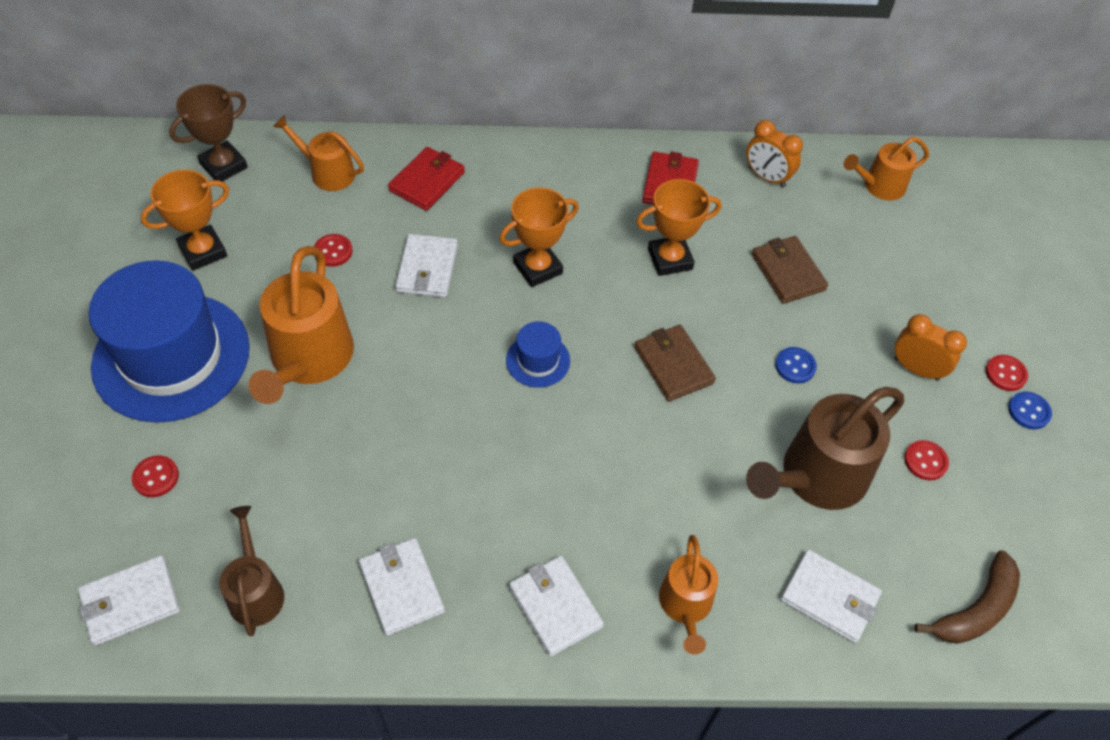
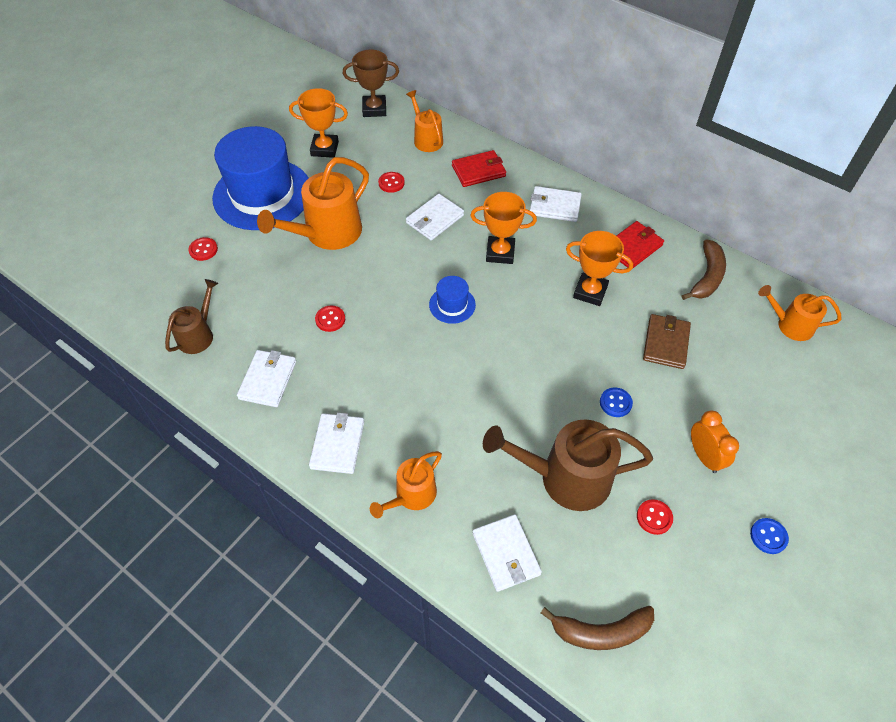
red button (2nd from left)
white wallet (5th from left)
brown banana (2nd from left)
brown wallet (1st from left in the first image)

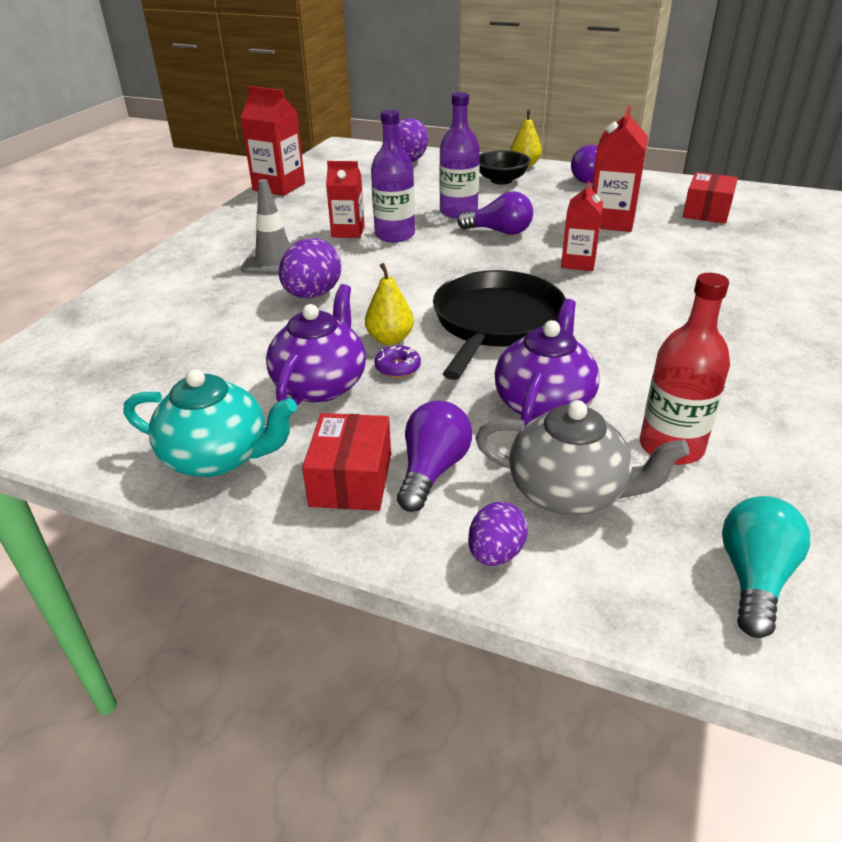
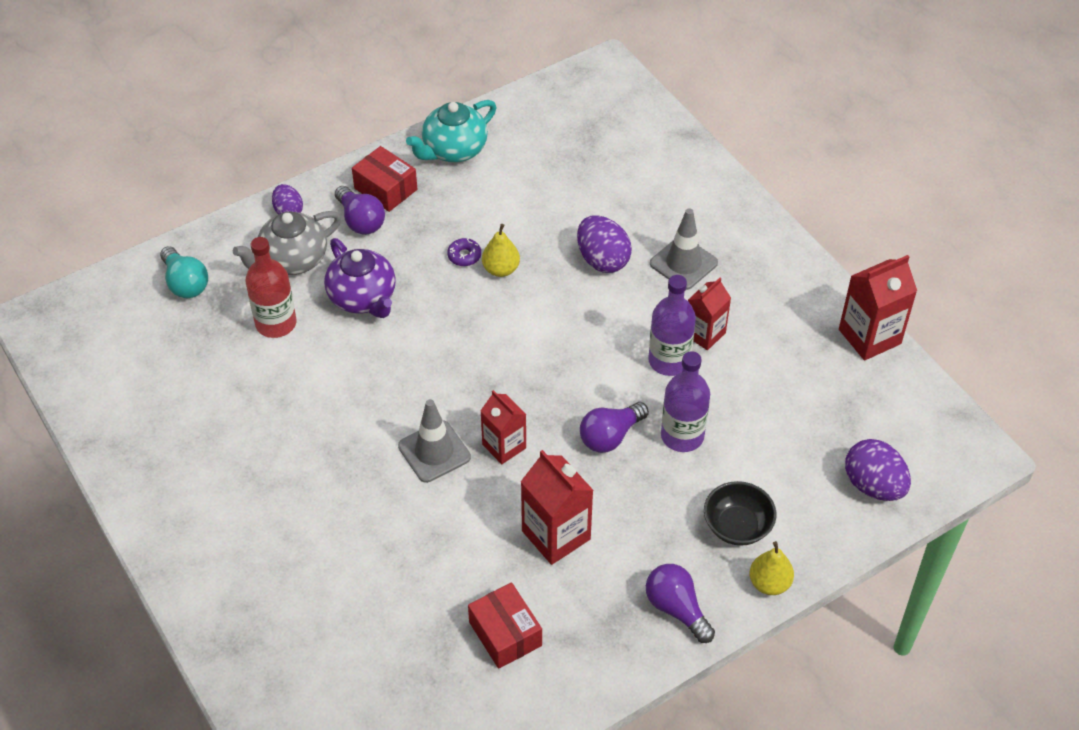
grey traffic cone (1st from left)
purple teapot (1st from left in the first image)
black pan

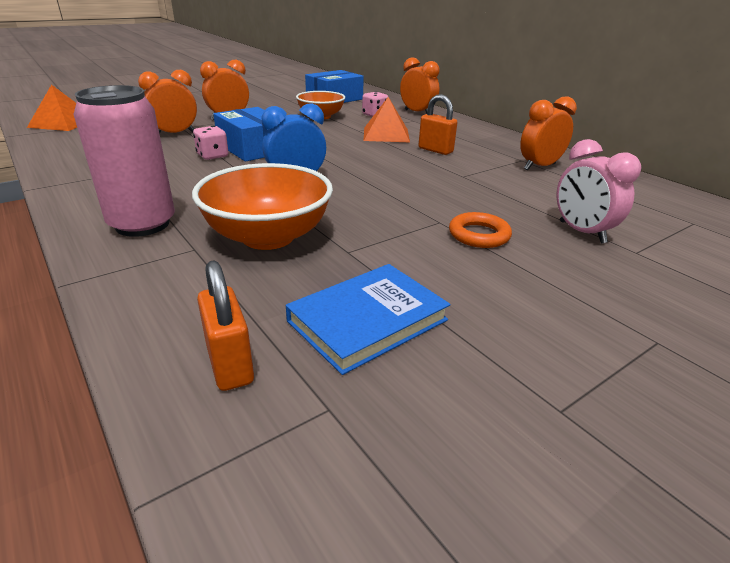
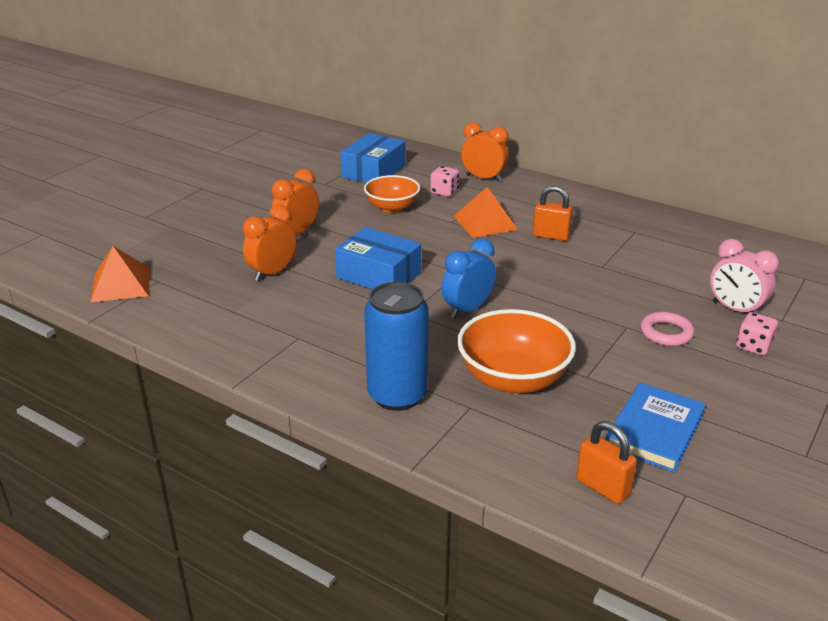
blue can
pink ring
pink dice (2nd from left)
orange clock (4th from left in the first image)

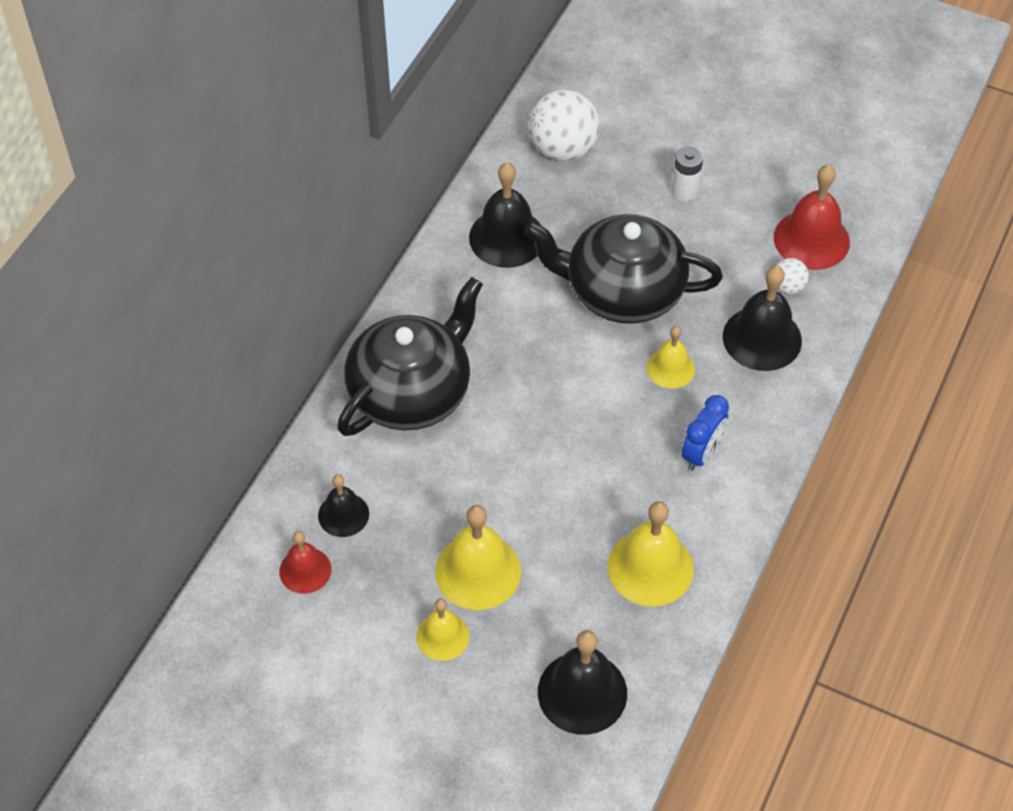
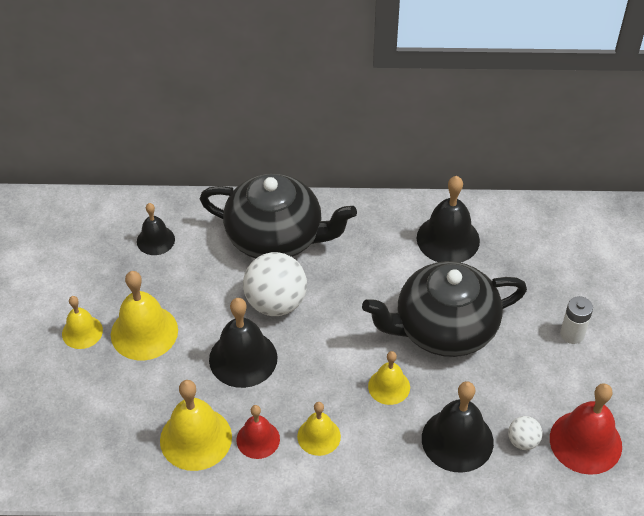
black bell (2nd from left)
red bell (1st from left)
white ball (1st from left)
yellow bell (4th from left)
black teapot (2nd from left)

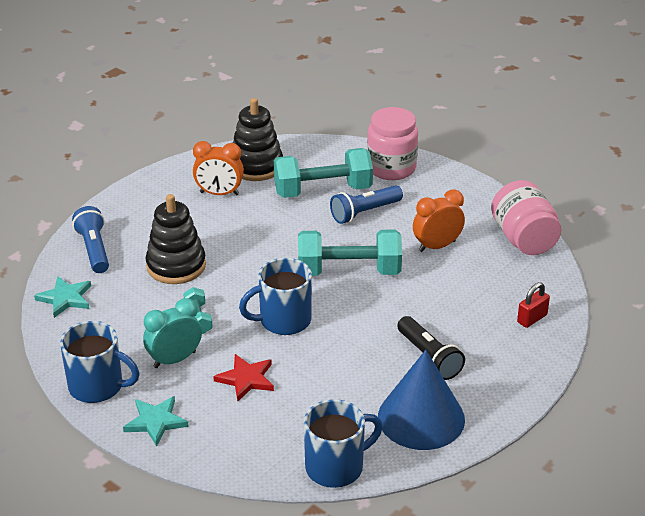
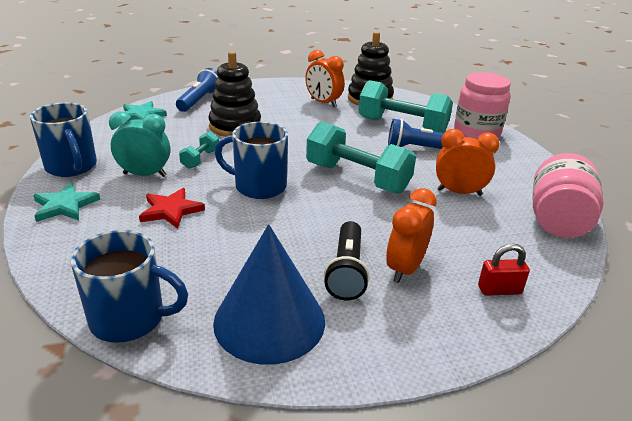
orange clock (2nd from left)

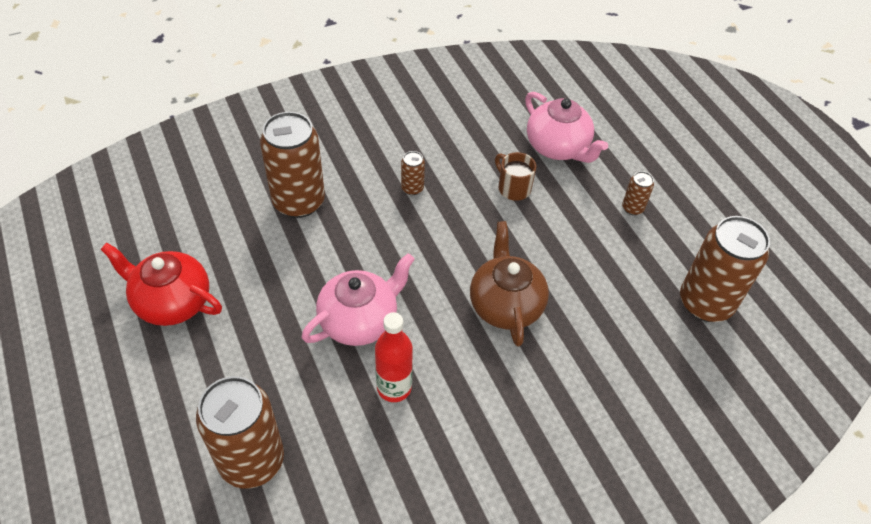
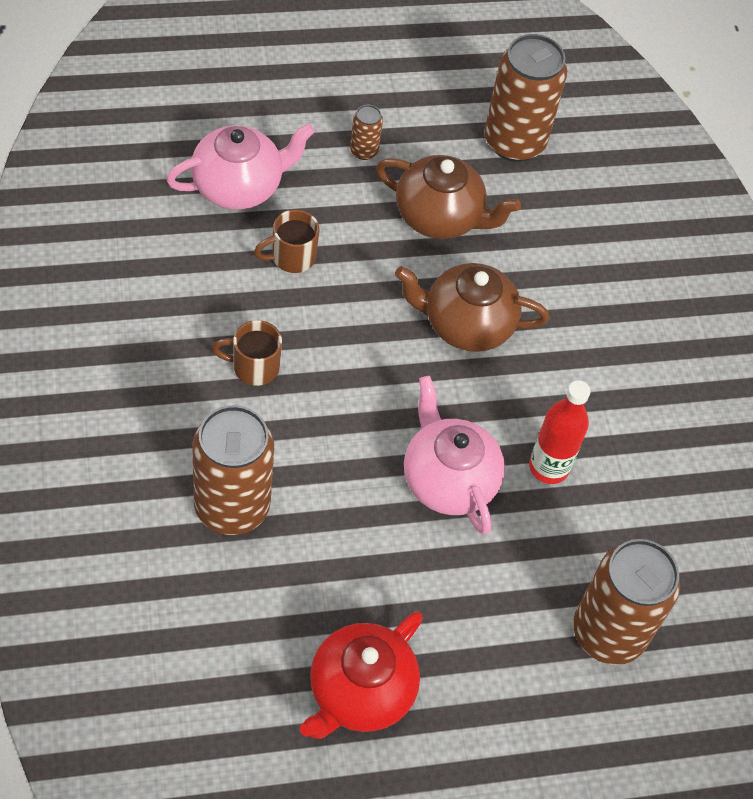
brown mug (1st from left)
brown teapot (1st from left)

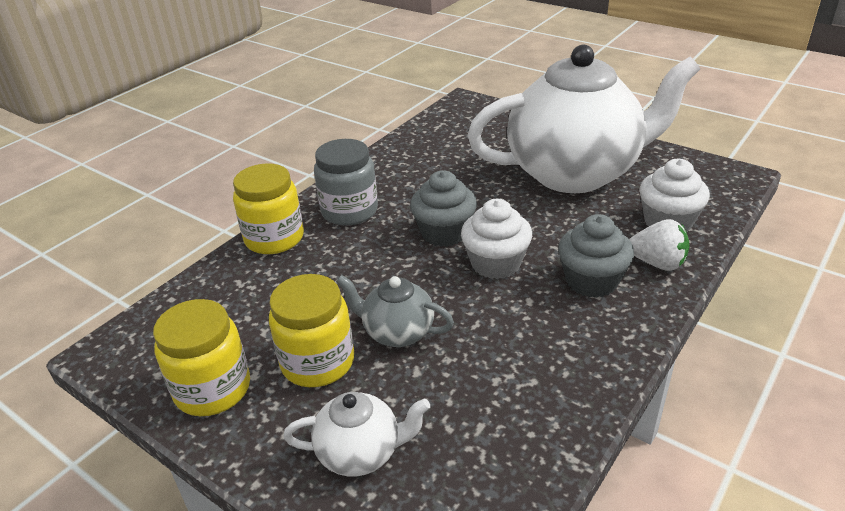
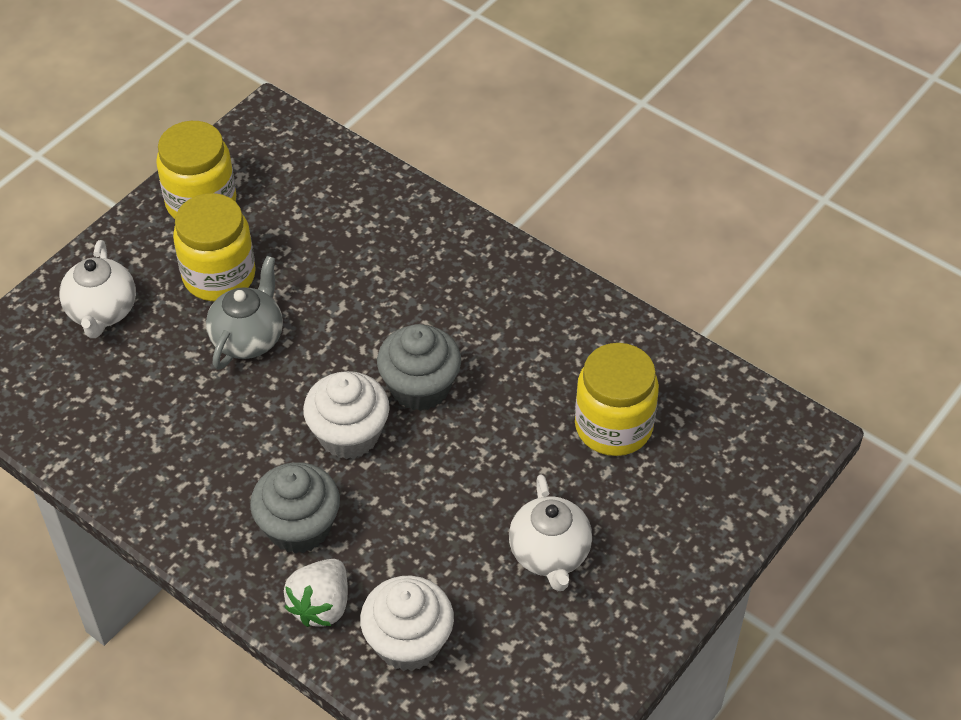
white teapot (2nd from left)
yellow jar (3rd from left)
grey jar

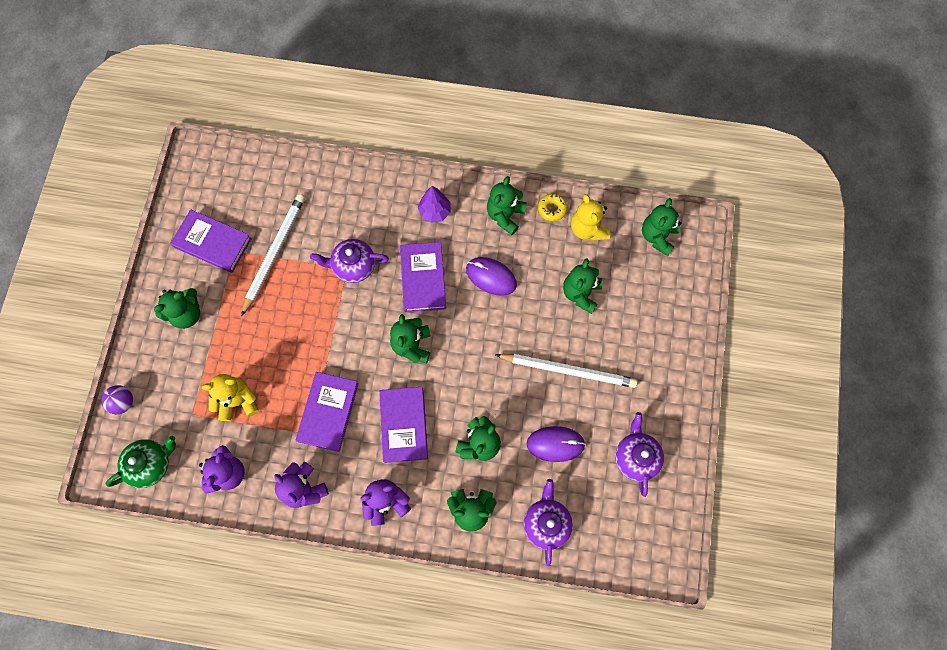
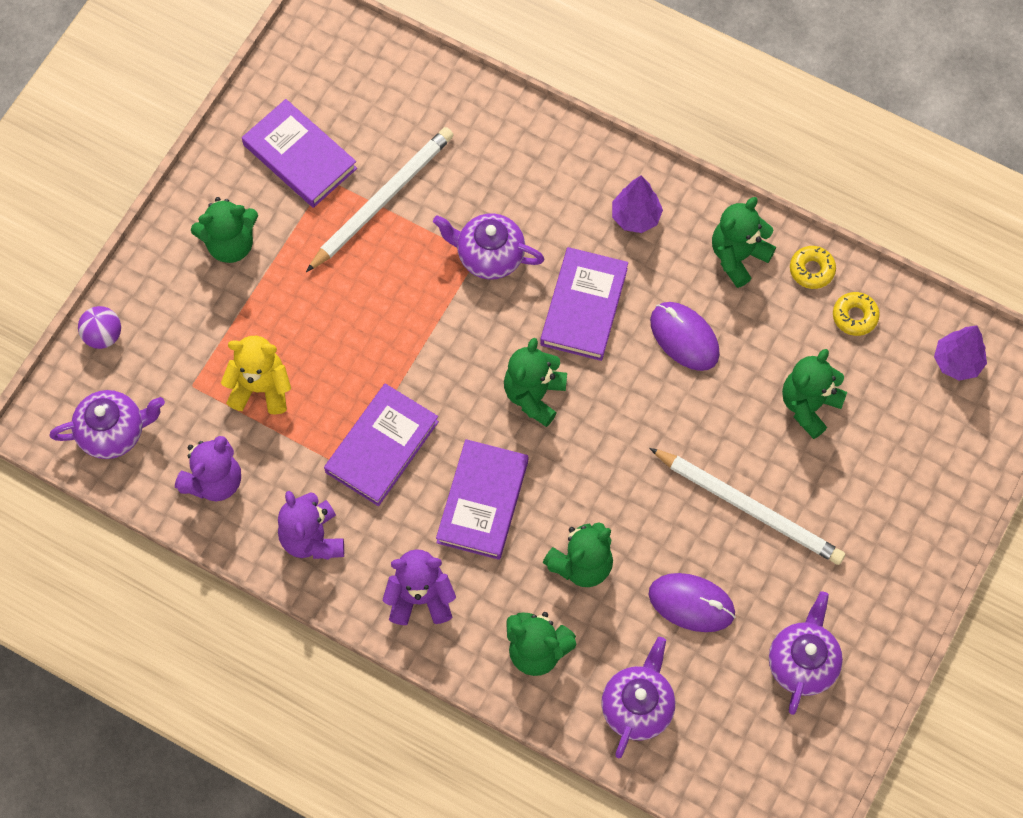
purple teapot (1st from left)
yellow donut (2nd from left)
purple tree (2nd from left)

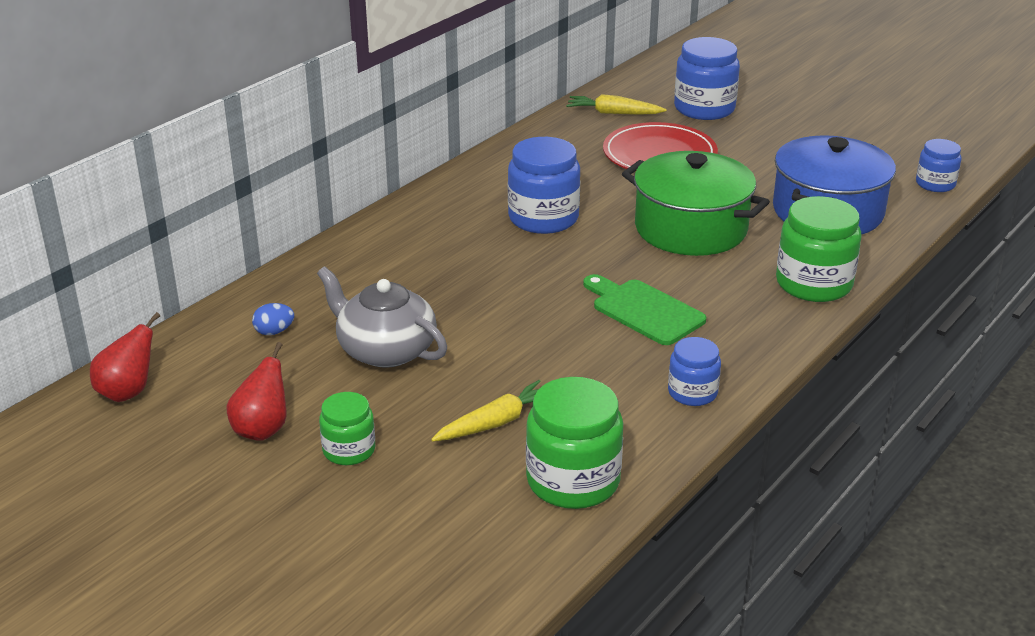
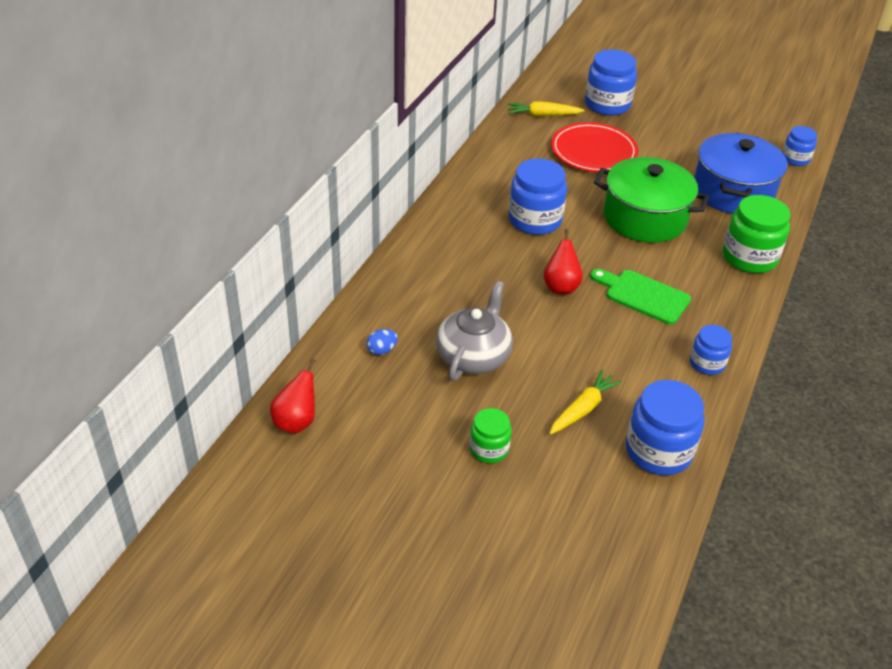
grey teapot
red pear (2nd from left)
blue jar (3rd from left)

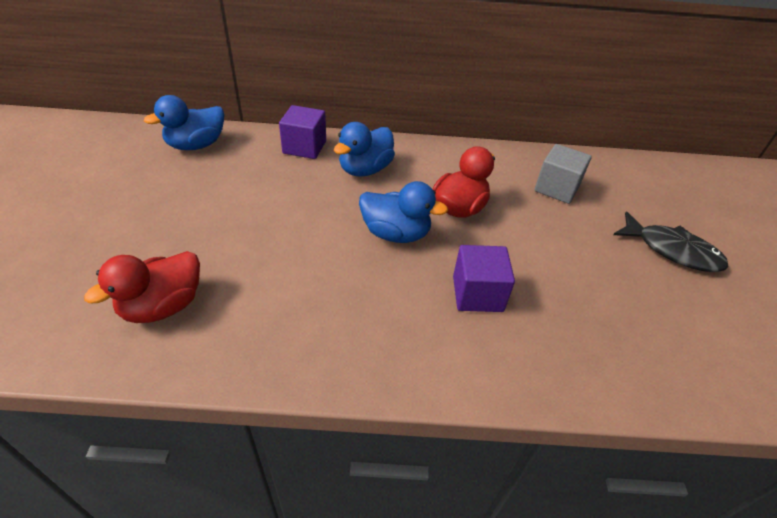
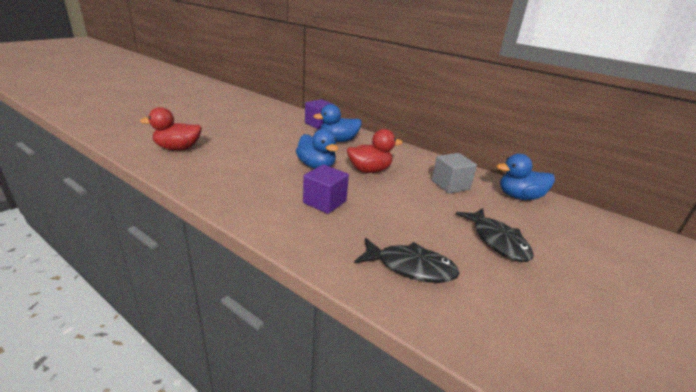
black fish (1st from left)
blue duck (3rd from left)

